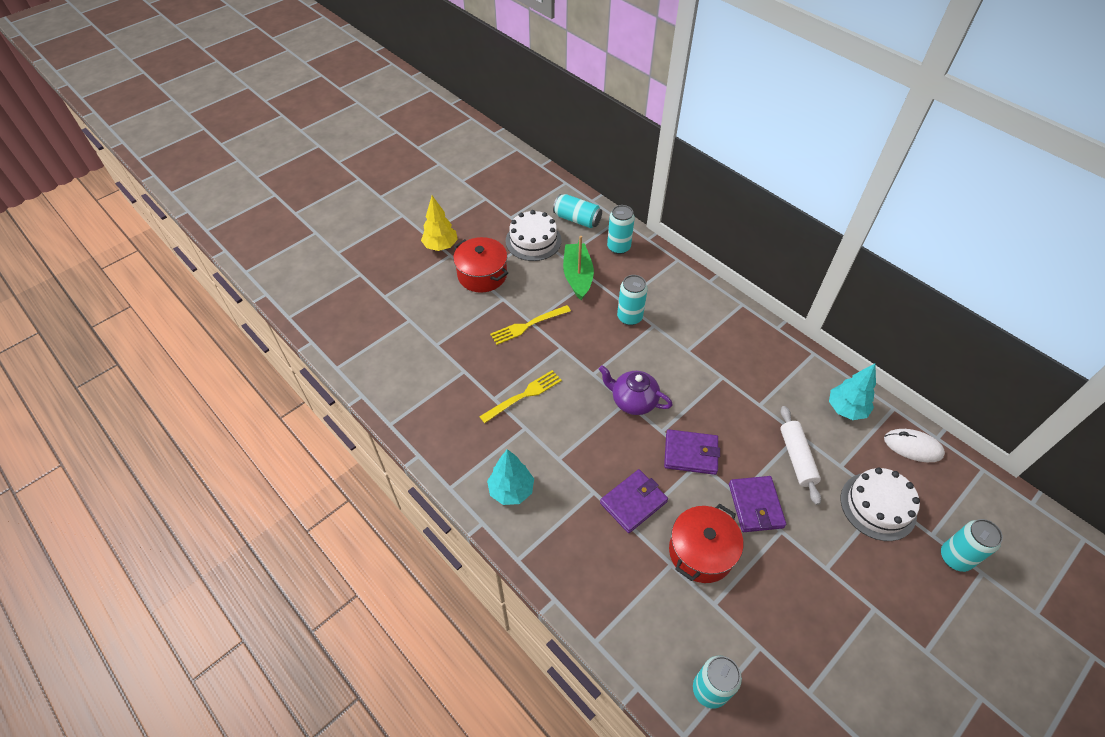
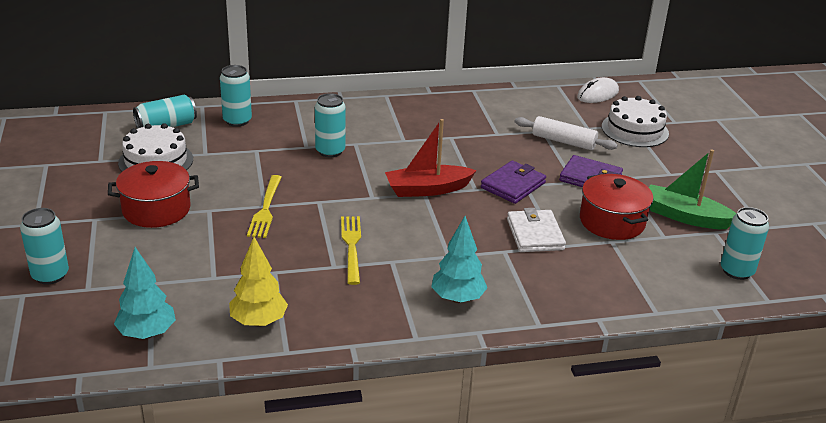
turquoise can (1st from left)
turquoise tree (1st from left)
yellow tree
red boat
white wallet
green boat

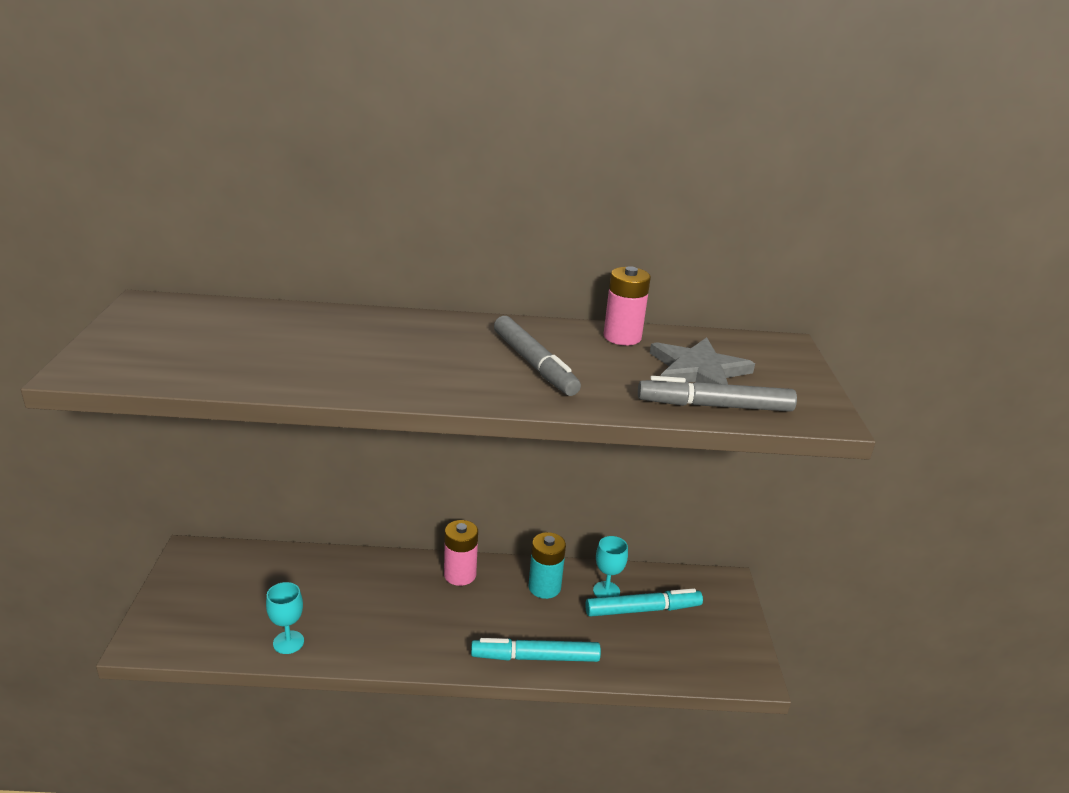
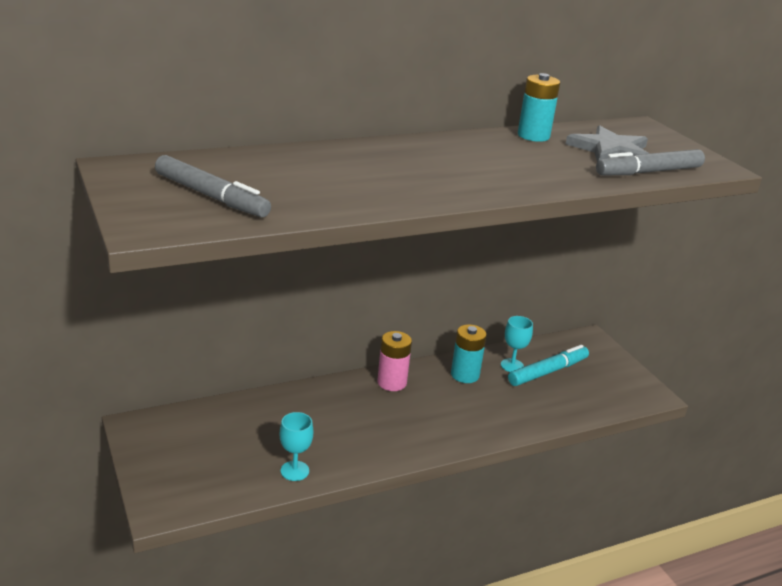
grey marker (1st from left)
turquoise battery (2nd from left)
turquoise marker (1st from left in the first image)

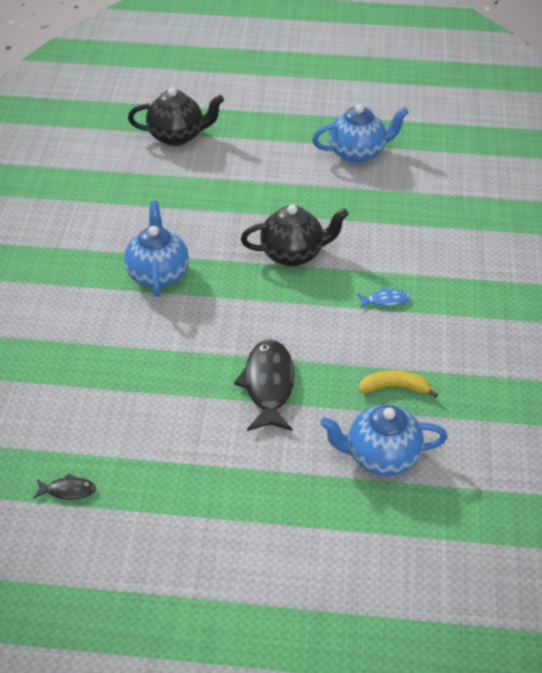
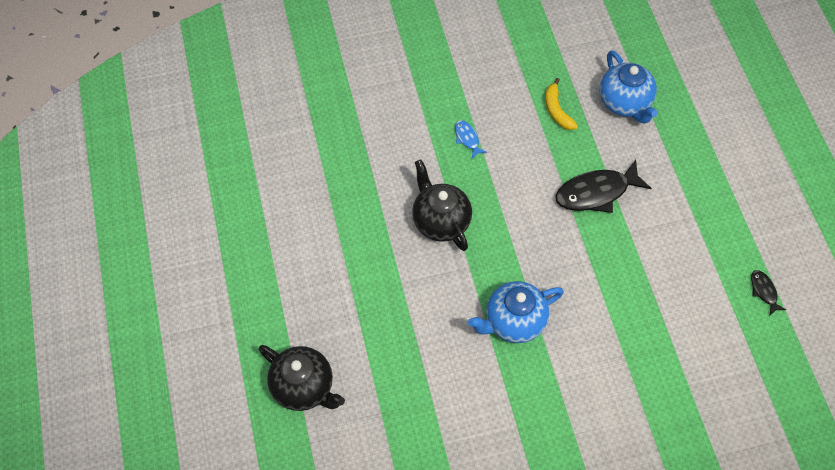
black teapot (1st from left)
blue teapot (2nd from left in the first image)

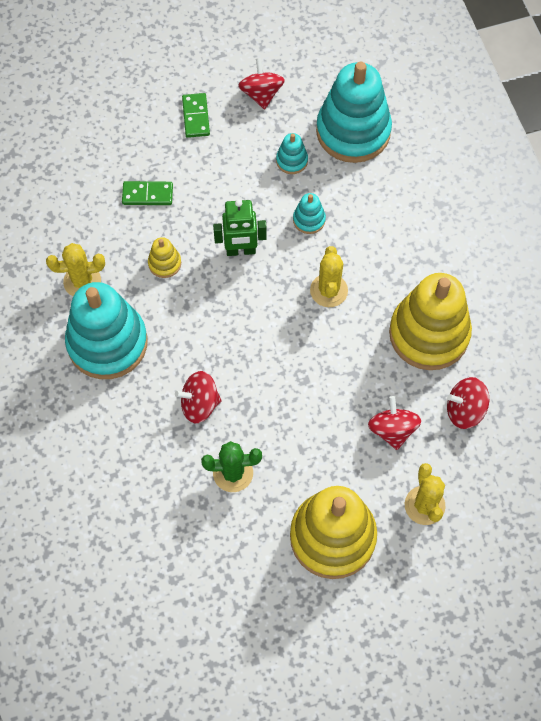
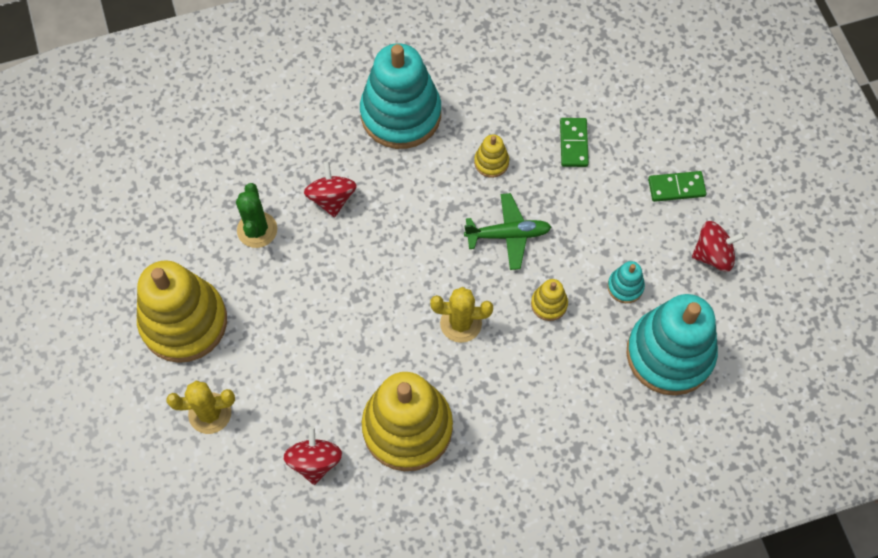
green plane
yellow stacking toy (4th from left)
yellow cactus (1st from left in the first image)
red spinning top (3rd from left in the first image)

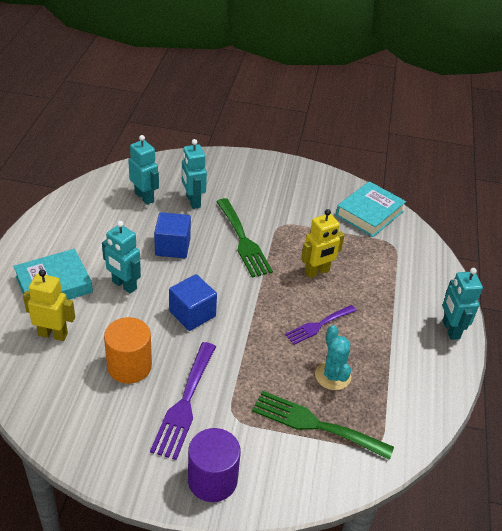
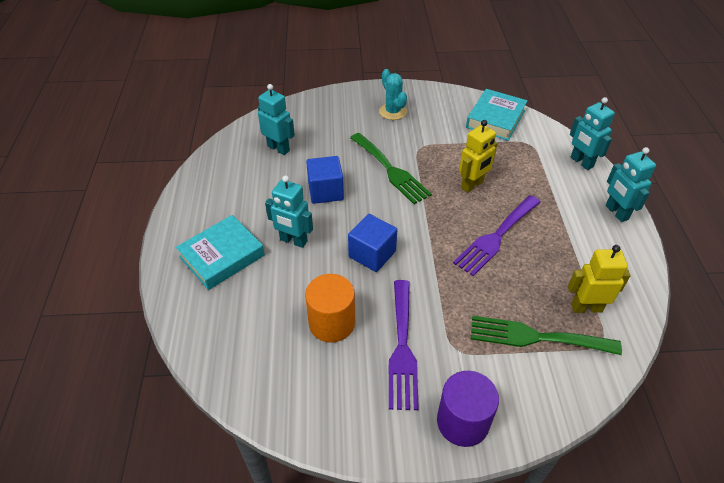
turquoise cactus
purple fork (2nd from left)
yellow robot (2nd from left)
turquoise robot (3rd from left)

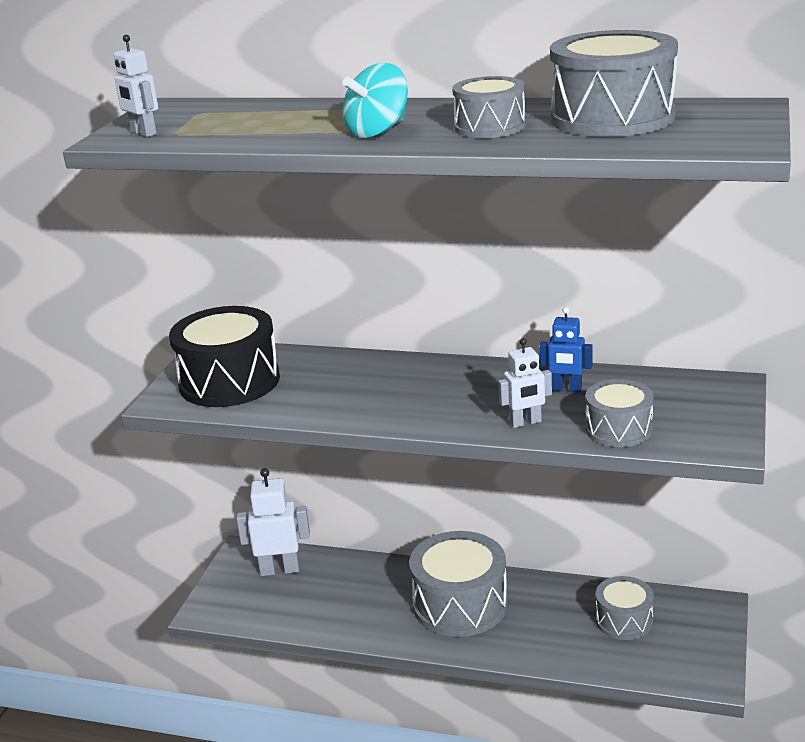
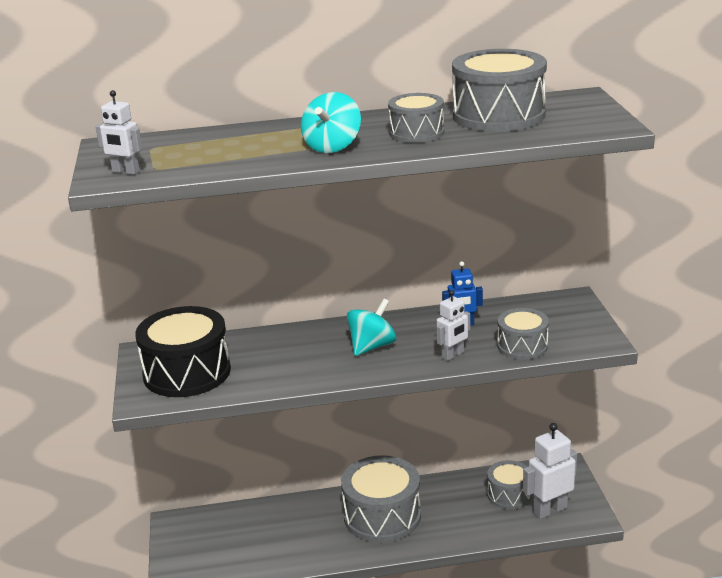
turquoise spinning top (2nd from left)
white robot (3rd from left)

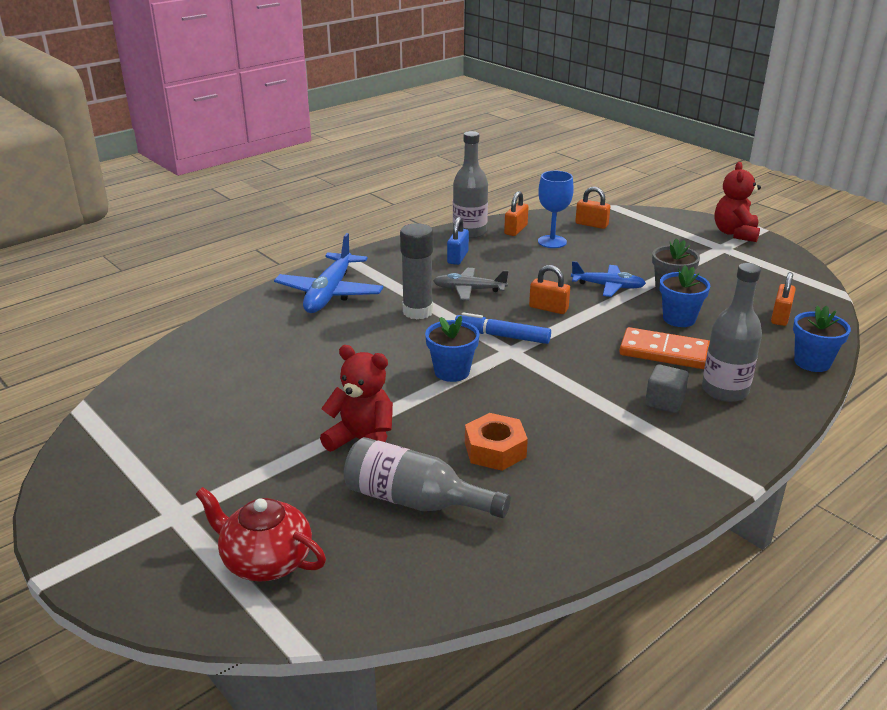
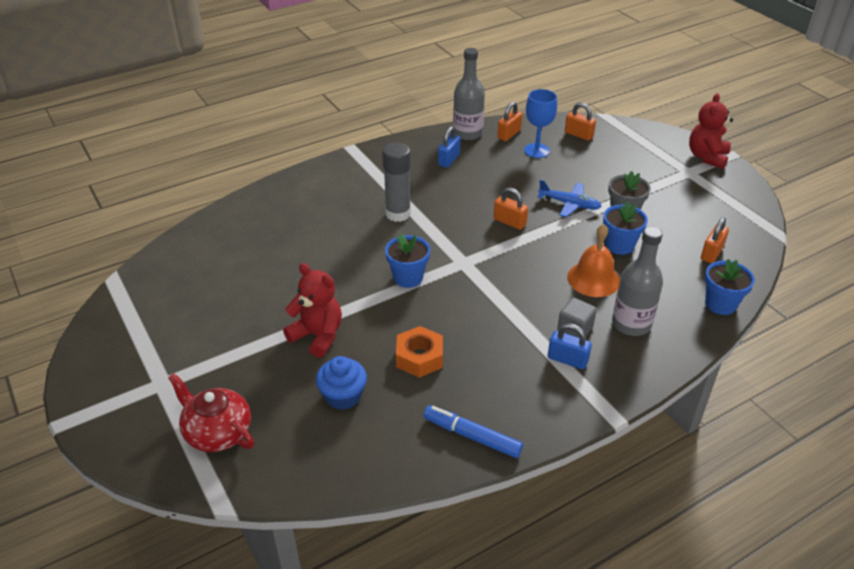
blue cupcake
blue marker
blue padlock (2nd from left)
orange bell
blue plane (1st from left in the first image)
grey plane

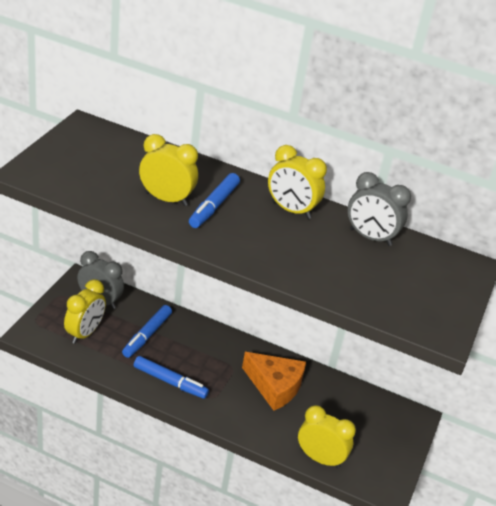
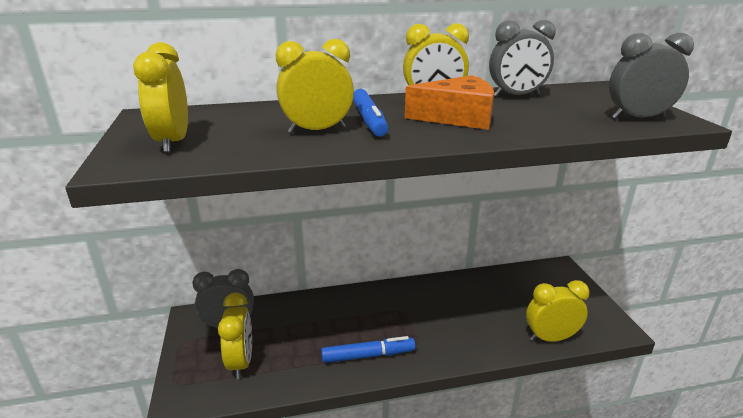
yellow clock (1st from left)
orange cheese
grey clock (3rd from left)
blue marker (1st from left in the first image)

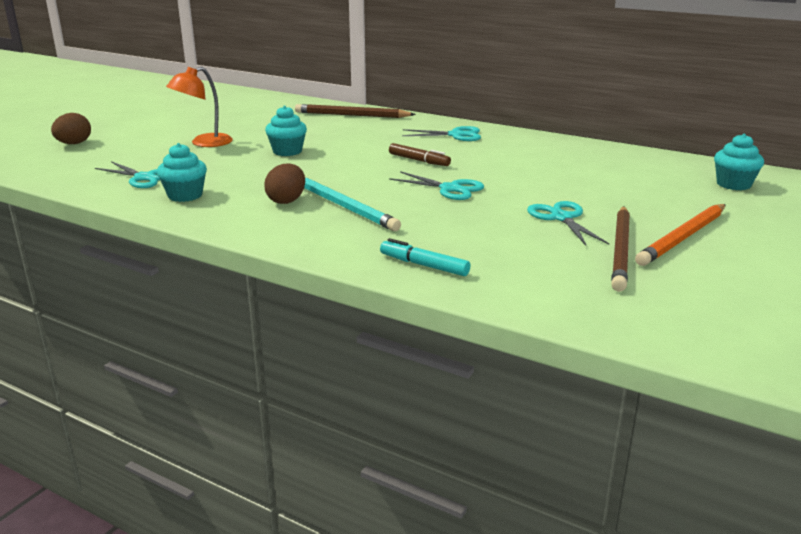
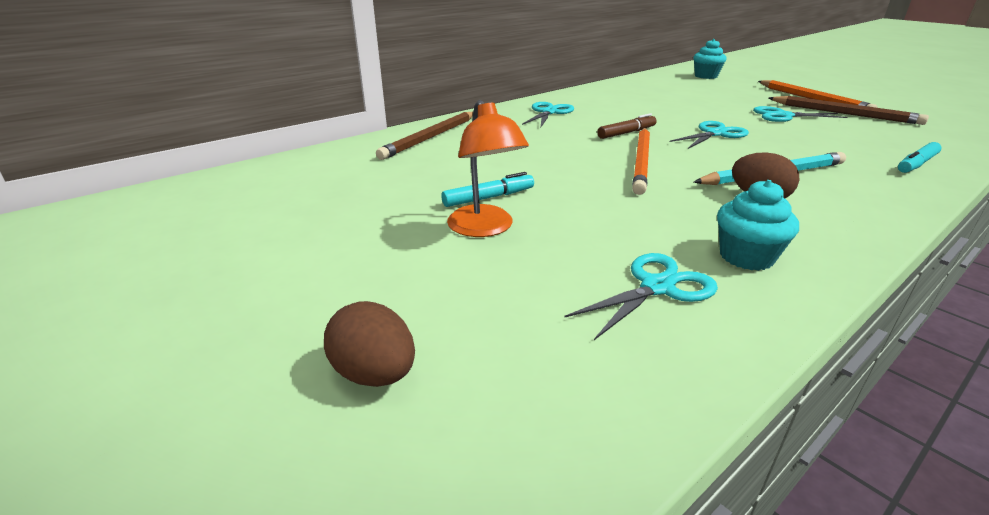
turquoise marker (1st from left)
orange pencil (1st from left)
turquoise cupcake (2nd from left in the first image)

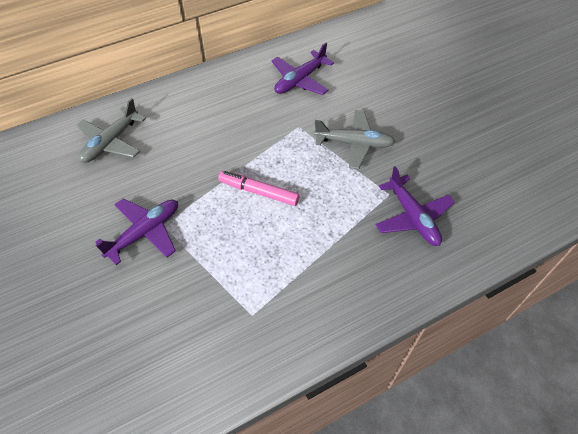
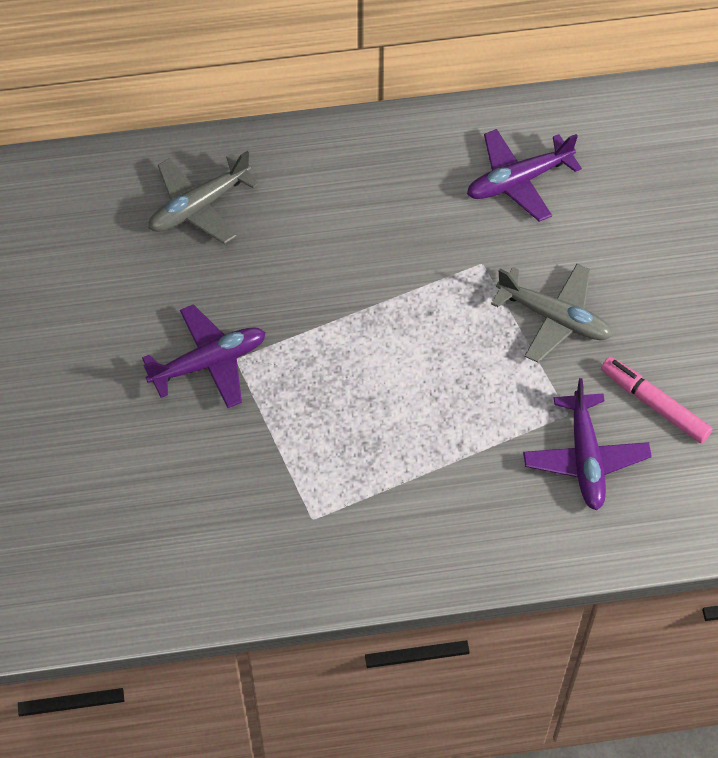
pink marker

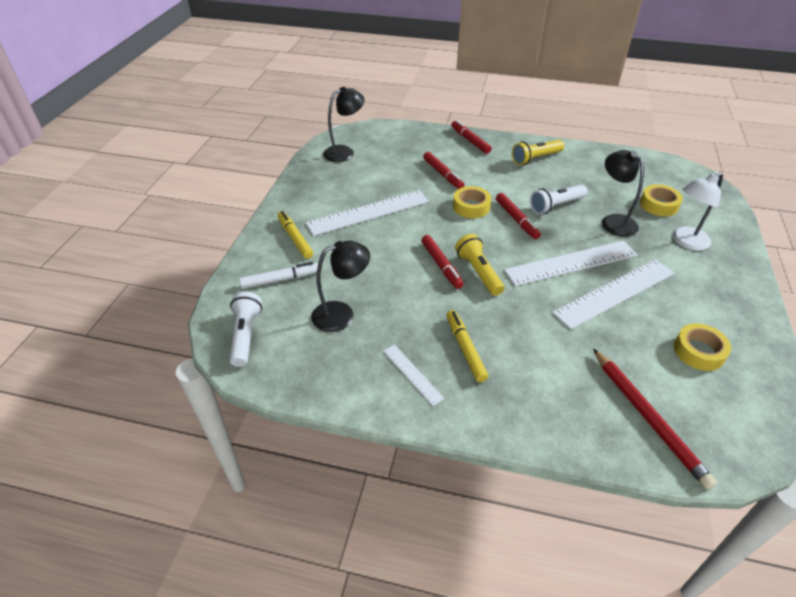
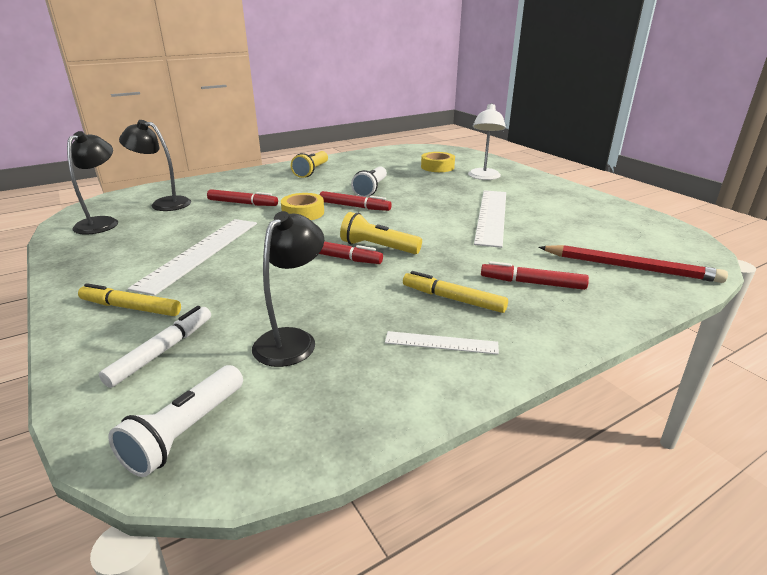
white flashlight (1st from left)
black lamp (2nd from left)
red marker (4th from left)
white ruler (3rd from left in the first image)
yellow tape (3rd from left in the first image)

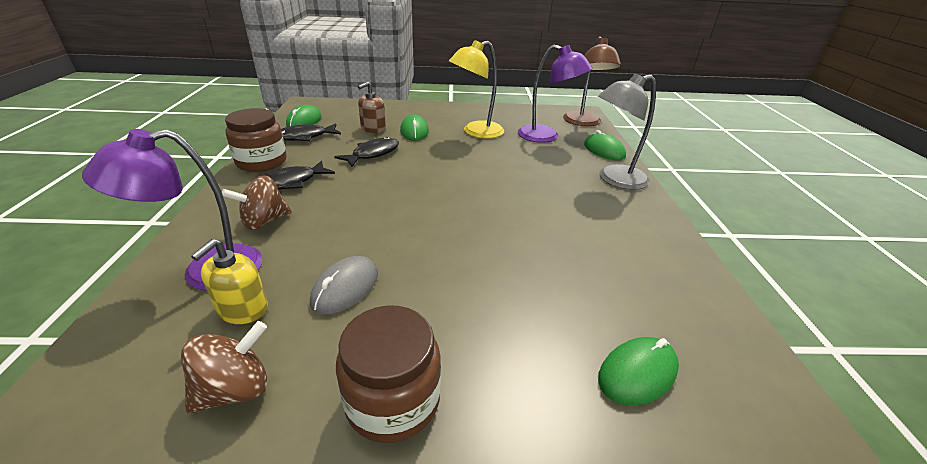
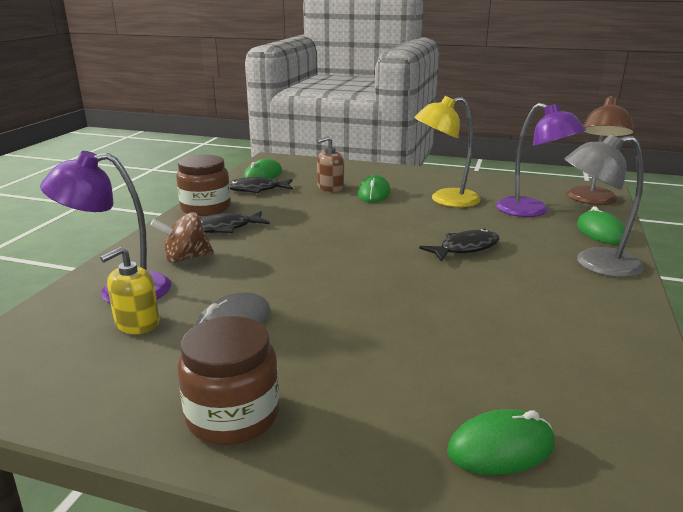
black fish (3rd from left)
brown spinning top (1st from left in the first image)

